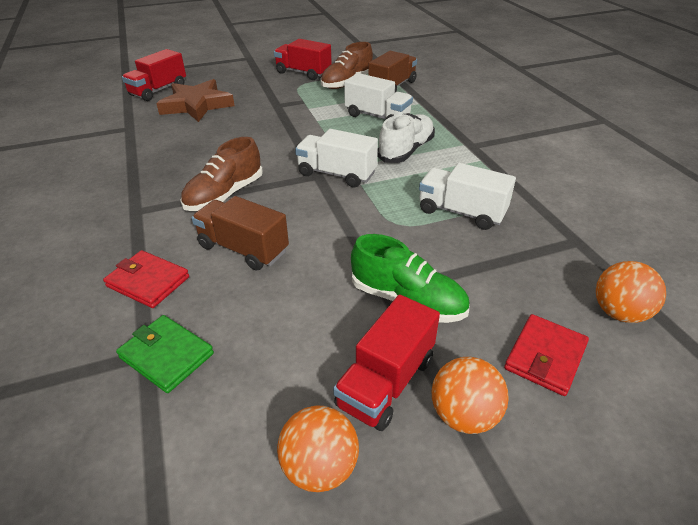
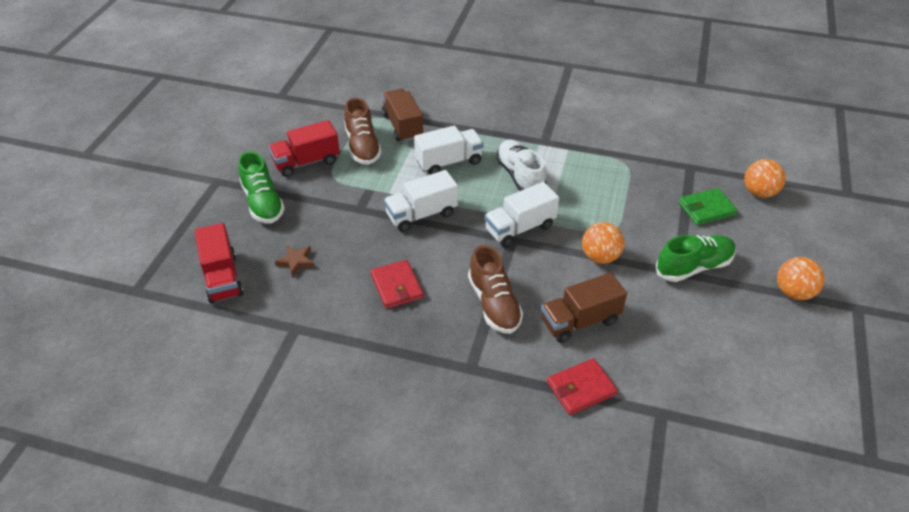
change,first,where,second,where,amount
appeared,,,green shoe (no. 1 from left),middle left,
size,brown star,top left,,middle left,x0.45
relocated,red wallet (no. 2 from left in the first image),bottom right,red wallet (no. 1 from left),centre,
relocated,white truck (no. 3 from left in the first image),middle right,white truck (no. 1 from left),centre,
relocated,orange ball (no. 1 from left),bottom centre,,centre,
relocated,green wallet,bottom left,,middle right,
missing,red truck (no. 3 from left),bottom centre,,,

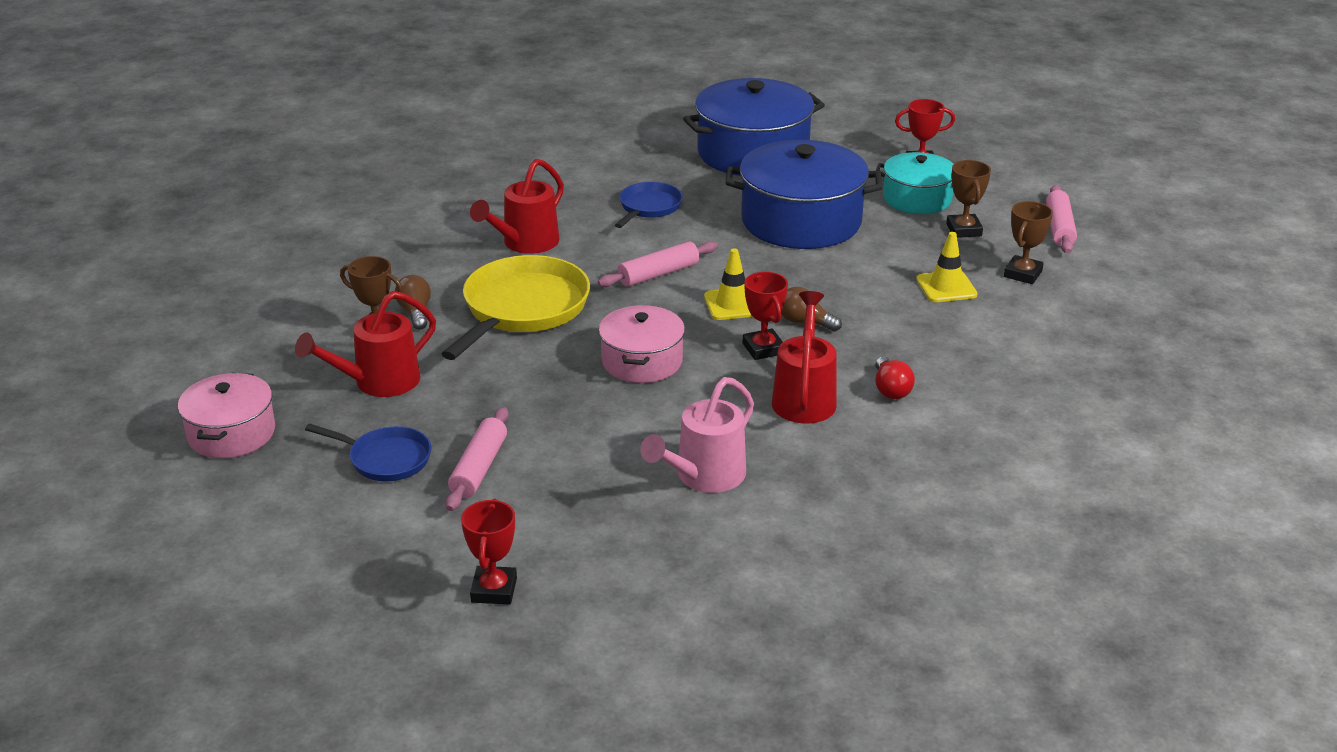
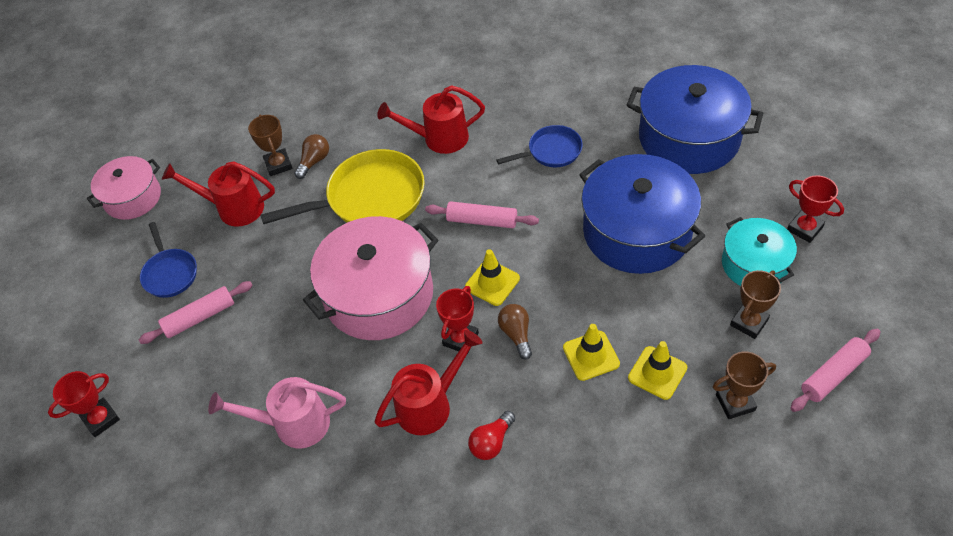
change,first,where,second,where,amount
size,pink pot (no. 2 from left),centre,,centre,x1.71
appeared,,,yellow traffic cone (no. 2 from left),centre,

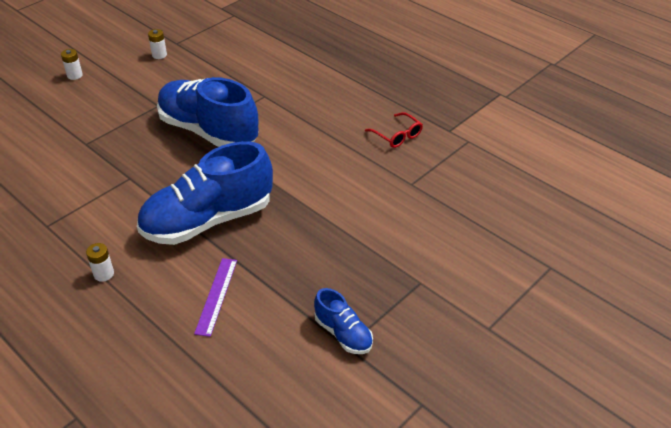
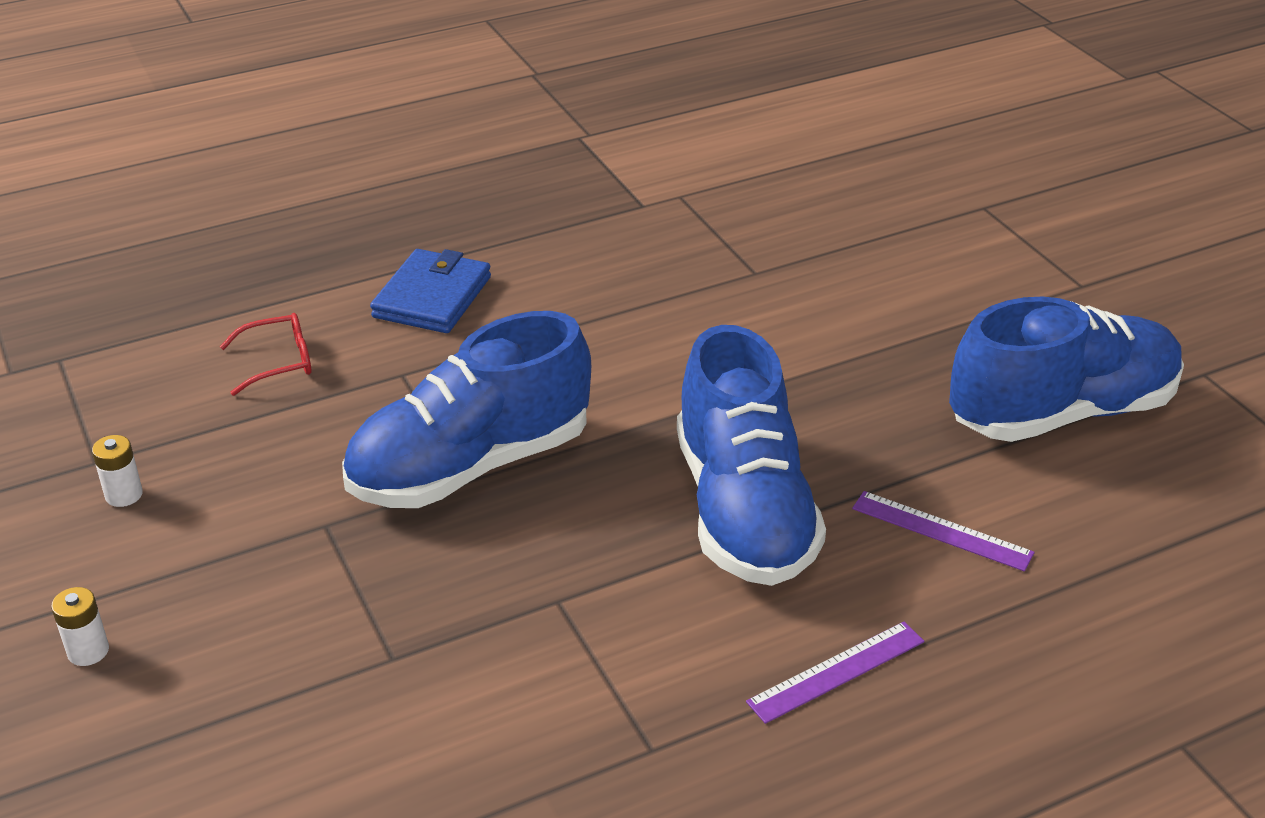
change,first,where,second,where,amount
relocated,red glasses,top centre,,middle left,
appeared,,,blue wallet,centre,
exchanged,white battery (no. 2 from left),middle left,purple ruler (no. 1 from left),bottom centre,
size,blue shoe (no. 3 from left),bottom centre,,middle right,x2.14

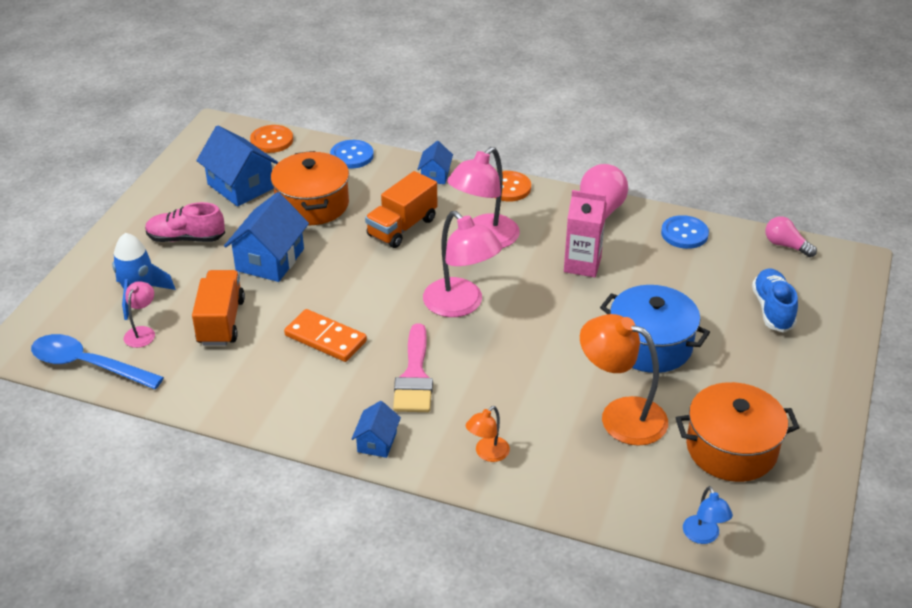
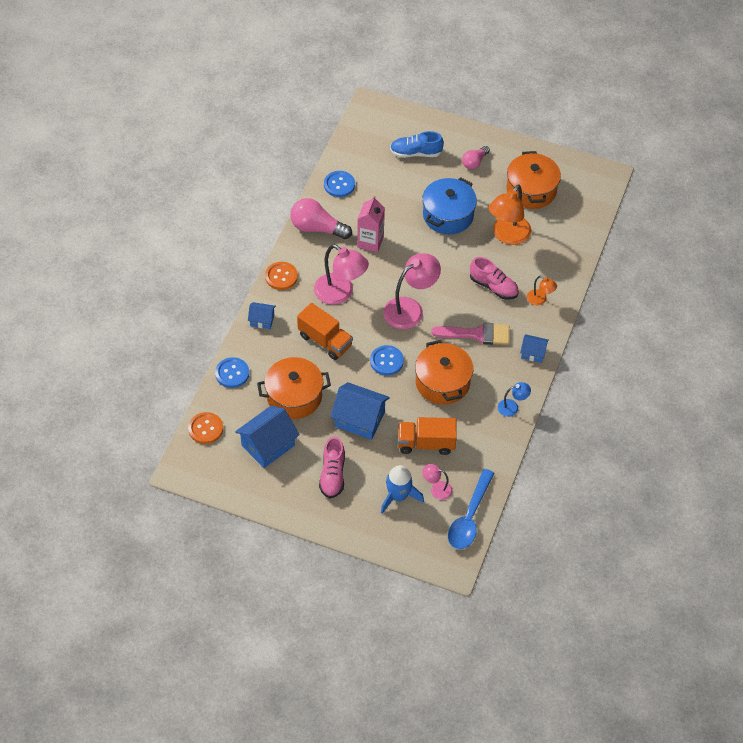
change,first,where,second,where,amount
appeared,,,blue button (no. 3 from left),centre,
exchanged,orange domino,centre,orange pot (no. 2 from left),centre,
relocated,pink light bulb (no. 2 from left),middle right,,top centre,
appeared,,,pink shoe (no. 2 from left),centre,
relocated,blue lamp,bottom right,,middle right,

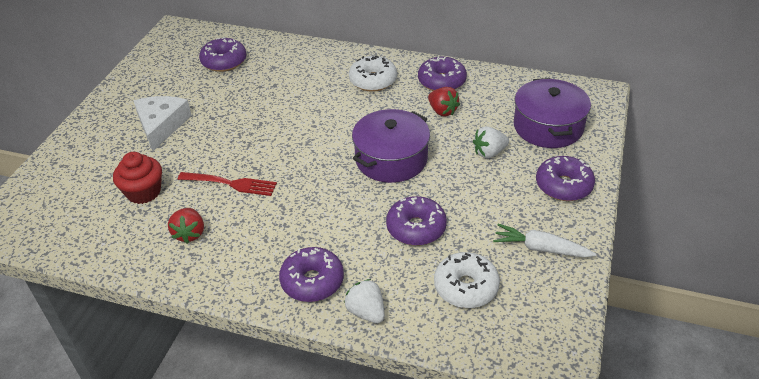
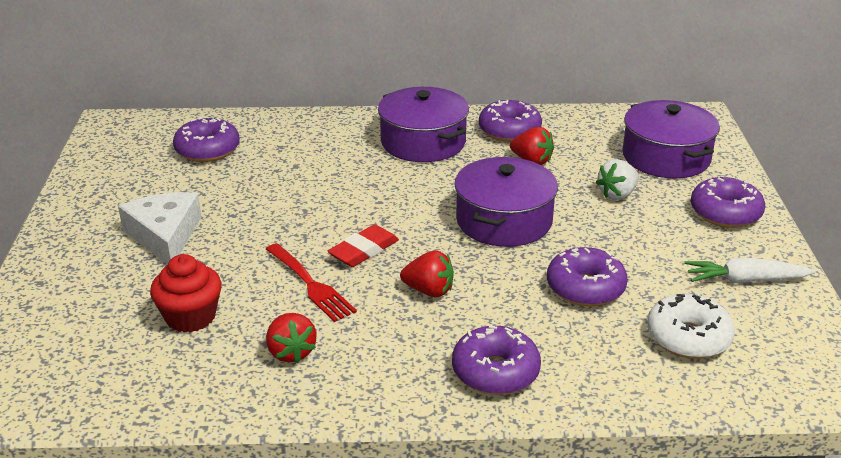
change,first,where,second,where,amount
spun,red fork,middle left,,centre,60 degrees clockwise
appeared,,,red eraser,centre,
exchanged,white donut (no. 1 from left),top centre,purple pot (no. 1 from left),top centre,
appeared,,,red strawberry (no. 2 from left),centre,
missing,white strawberry (no. 1 from left),bottom centre,,,

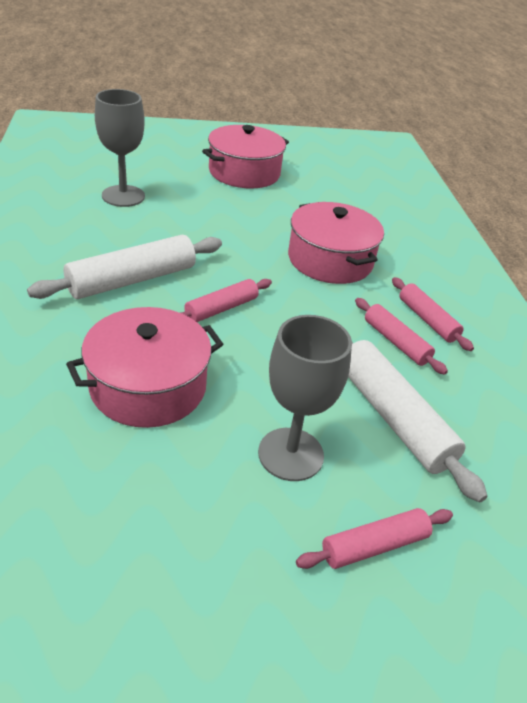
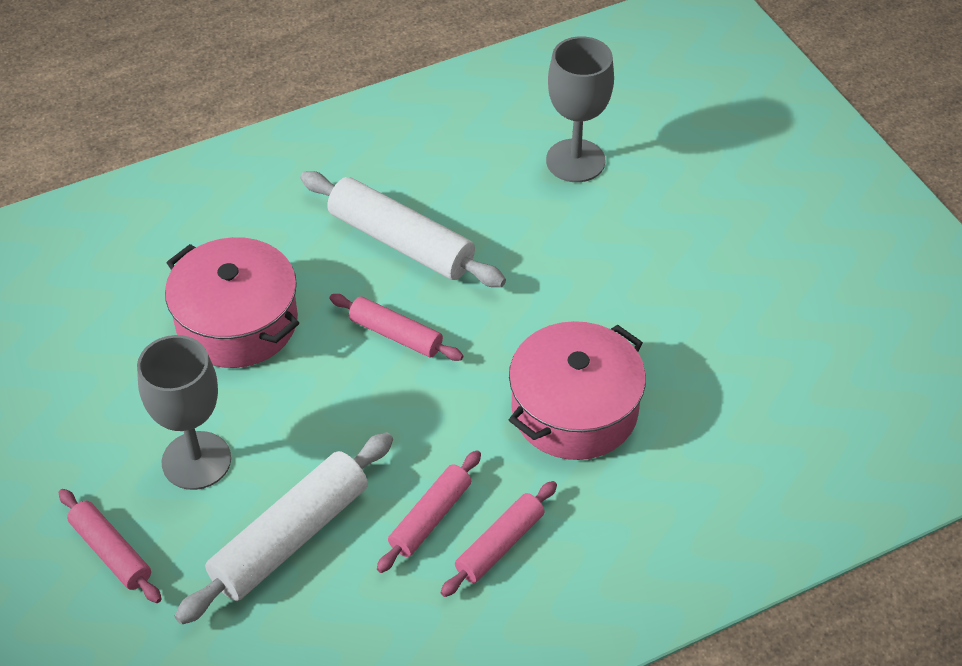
change,first,where,second,where,amount
missing,pink pot (no. 2 from left),top centre,,,

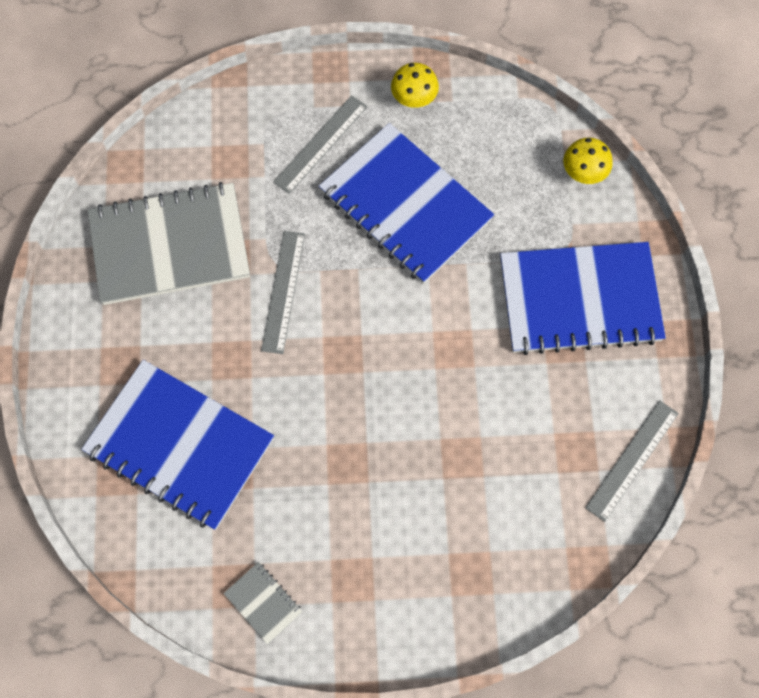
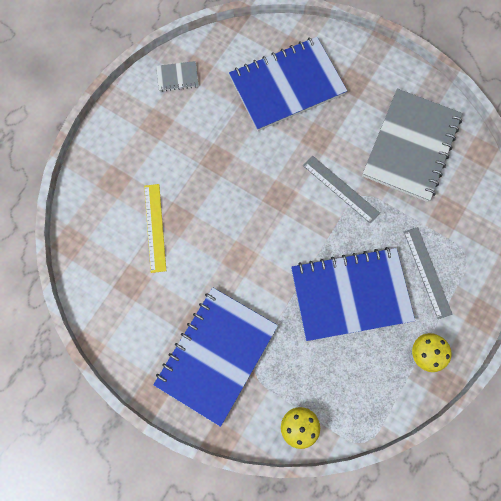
change,first,where,second,where,amount
appeared,,,yellow ruler,middle left,
missing,grey ruler (no. 3 from left),middle right,,,

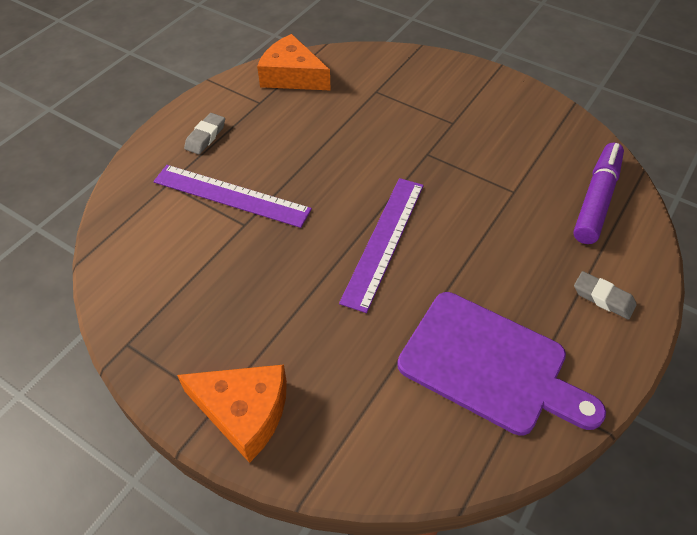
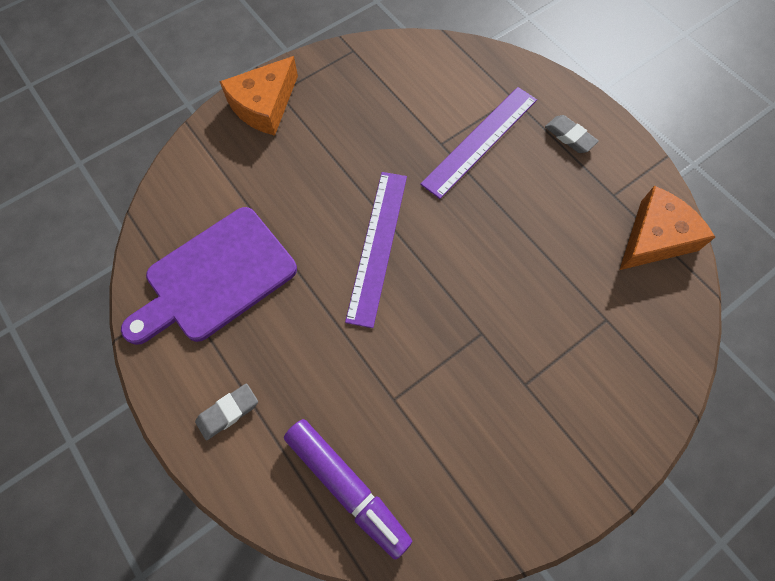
change,first,where,second,where,amount
spun,purple ruler (no. 2 from left in the first image),centre,purple ruler (no. 1 from left),centre,60 degrees clockwise

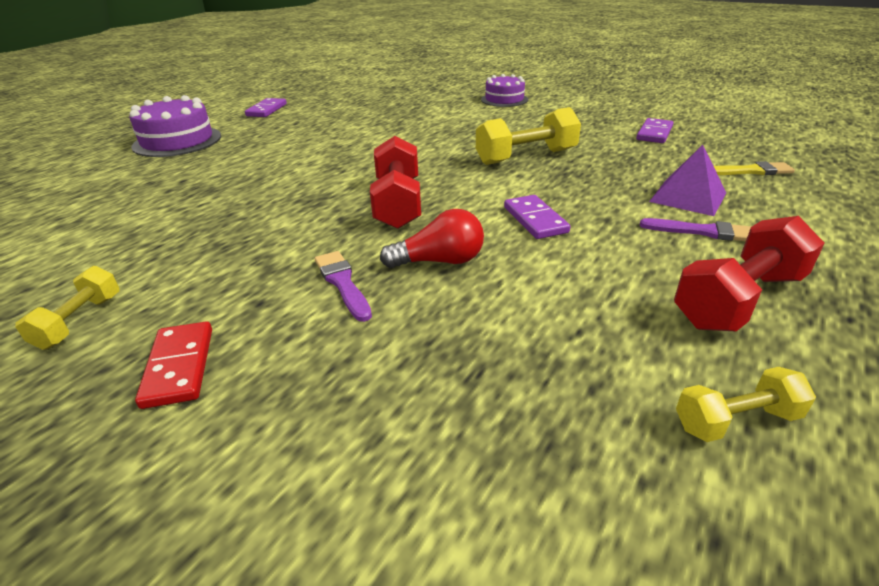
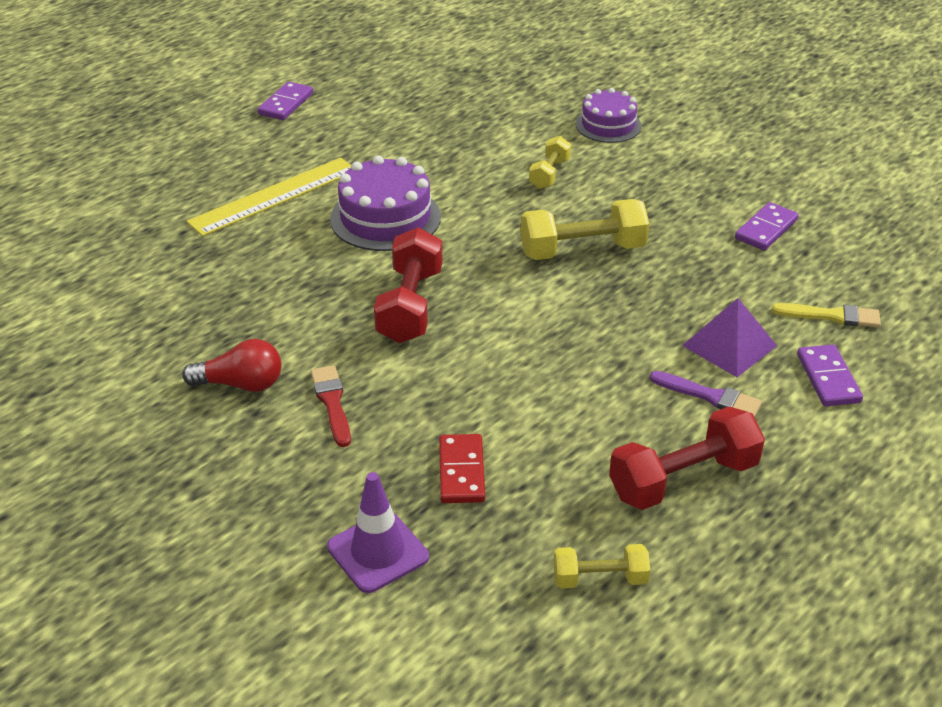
change,first,where,second,where,amount
relocated,red light bulb,centre,,middle left,
appeared,,,yellow ruler,top left,
colour,purple brush (no. 1 from left),centre,red brush,centre,
appeared,,,purple traffic cone,bottom centre,
relocated,purple cake (no. 1 from left),top left,,top centre,
relocated,red domino,middle left,,centre,
relocated,yellow dumbbell (no. 1 from left),middle left,,top centre,
relocated,purple domino (no. 2 from left in the first image),centre,purple domino (no. 3 from left),middle right,

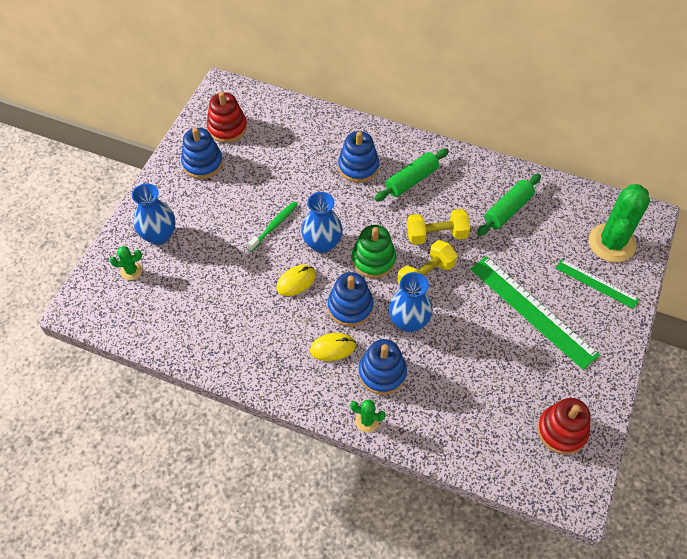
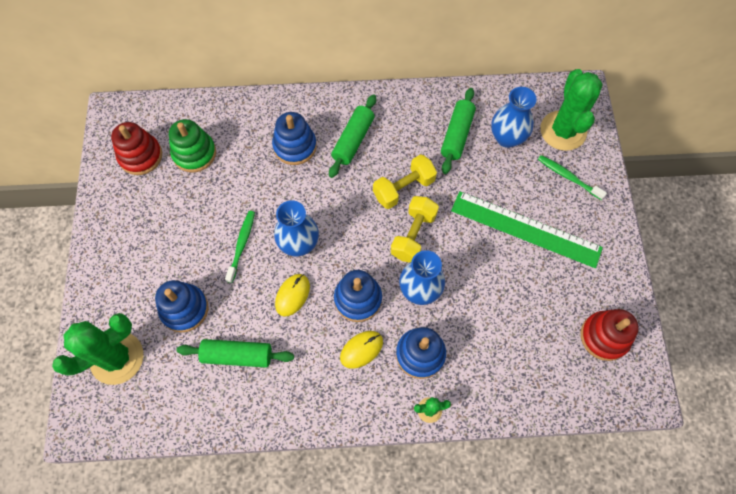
change,first,where,second,where,amount
size,green cactus (no. 1 from left),middle left,,bottom left,x2.21
relocated,blue stacking toy (no. 1 from left),top left,,middle left,
relocated,green stacking toy,centre,,top left,
appeared,,,green rolling pin (no. 1 from left),bottom left,
relocated,blue vase (no. 1 from left in the first image),middle left,blue vase (no. 3 from left),top right,
exchanged,green ruler (no. 2 from left),middle right,green toothbrush (no. 2 from left),middle right,

